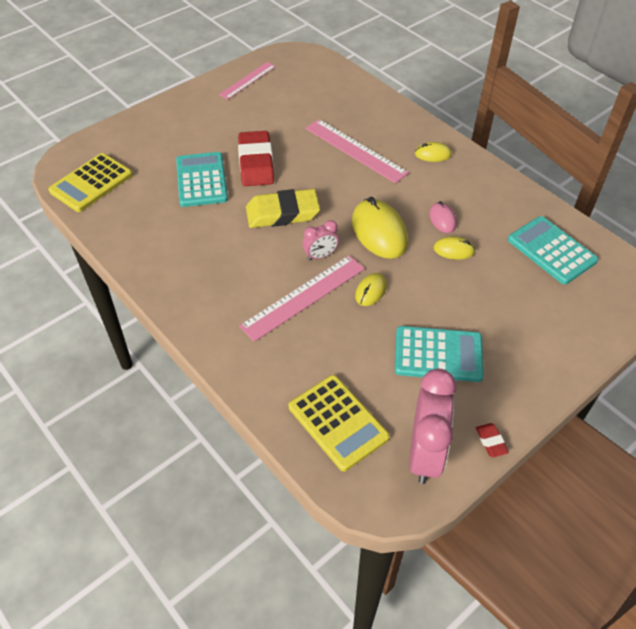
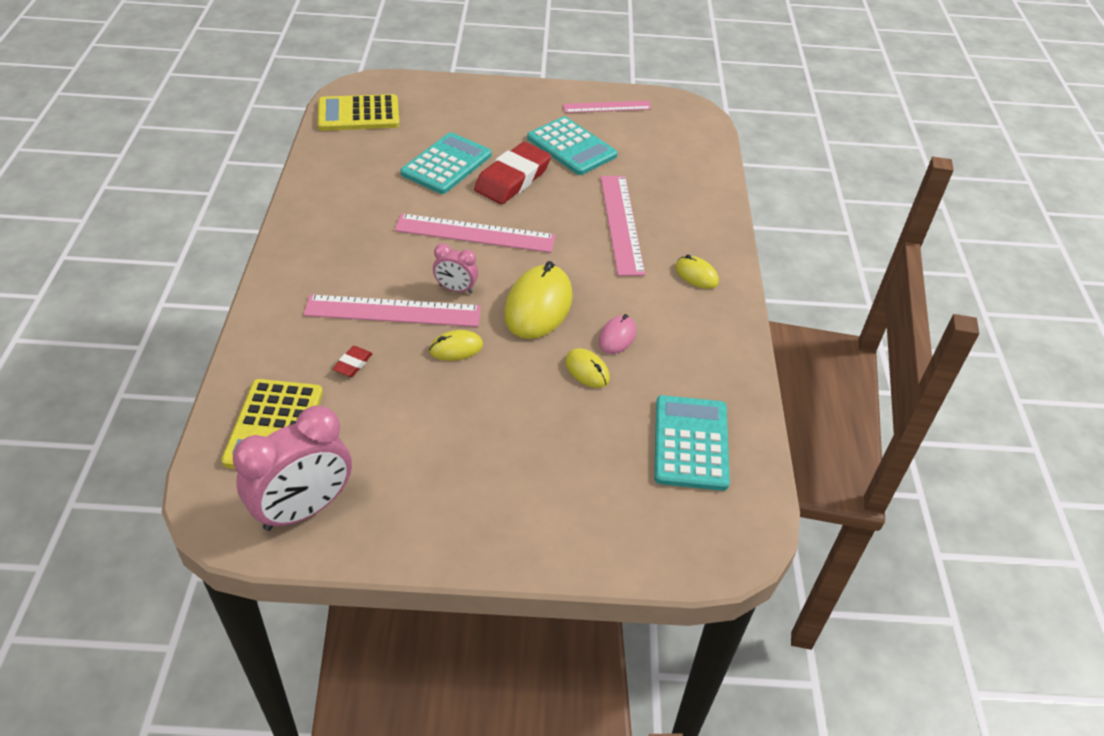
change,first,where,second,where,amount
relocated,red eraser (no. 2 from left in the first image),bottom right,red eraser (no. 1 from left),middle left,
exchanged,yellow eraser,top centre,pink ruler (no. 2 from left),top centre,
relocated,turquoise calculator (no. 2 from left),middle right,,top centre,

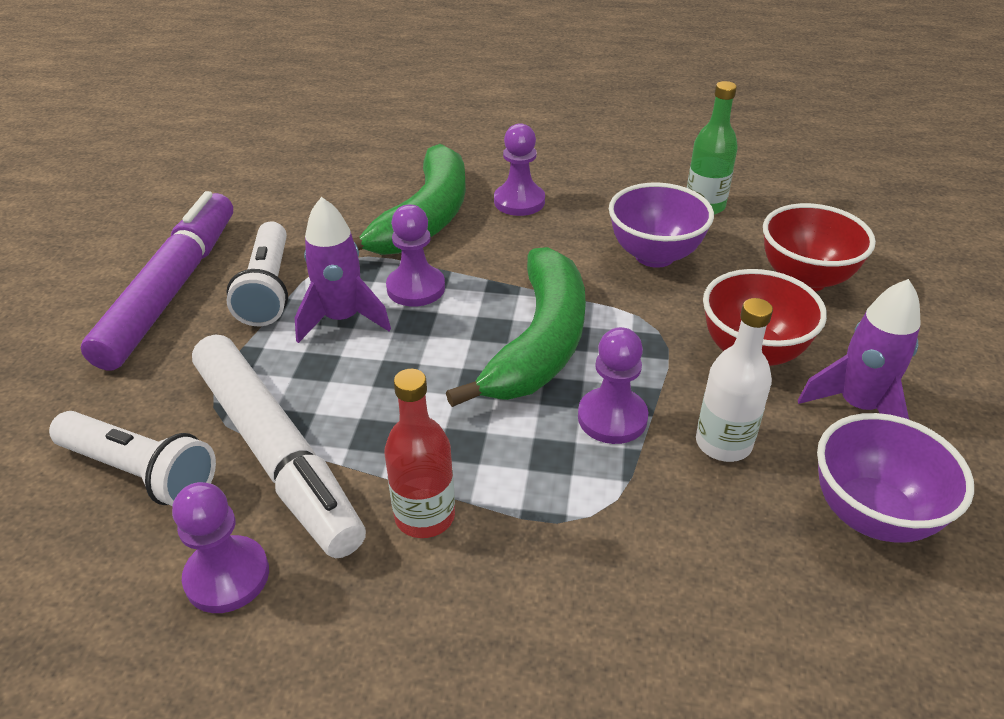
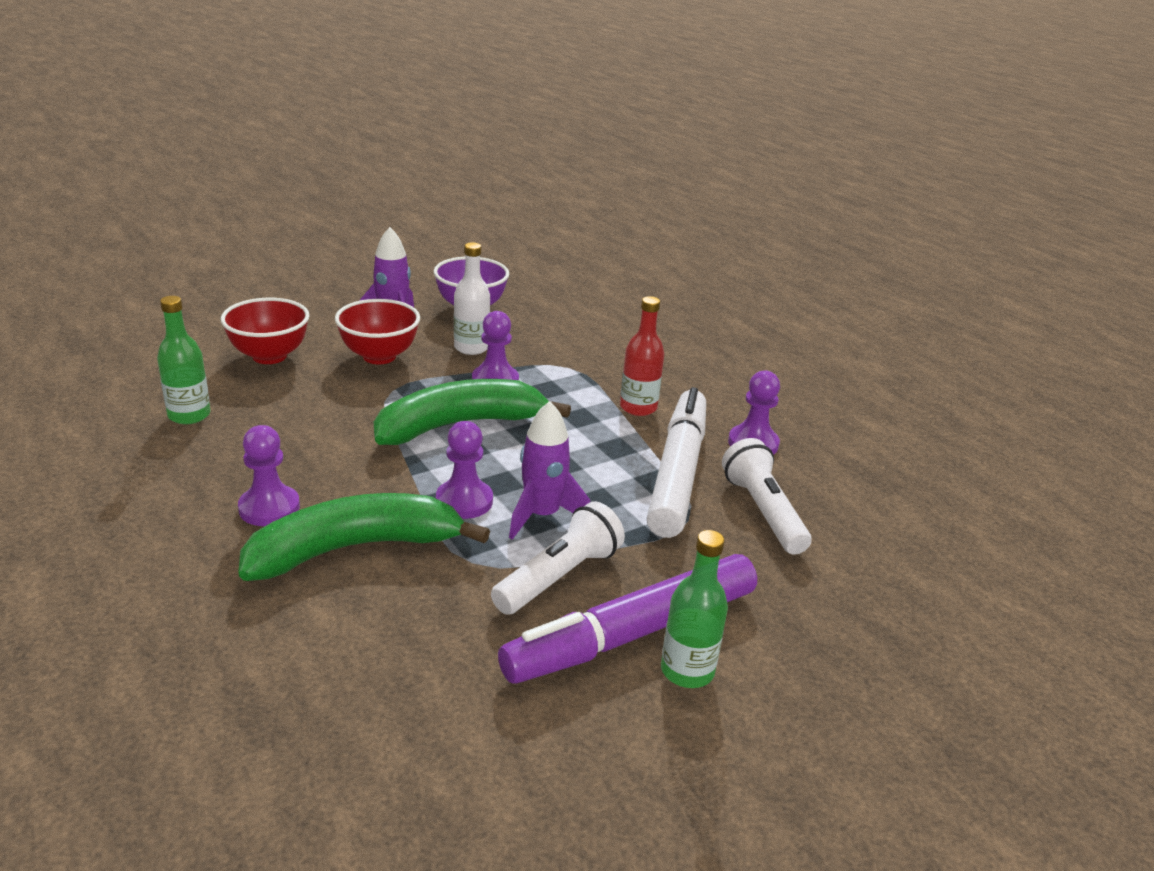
change,first,where,second,where,amount
appeared,,,green bottle (no. 2 from left),bottom centre,
missing,purple bowl (no. 1 from left),top centre,,,

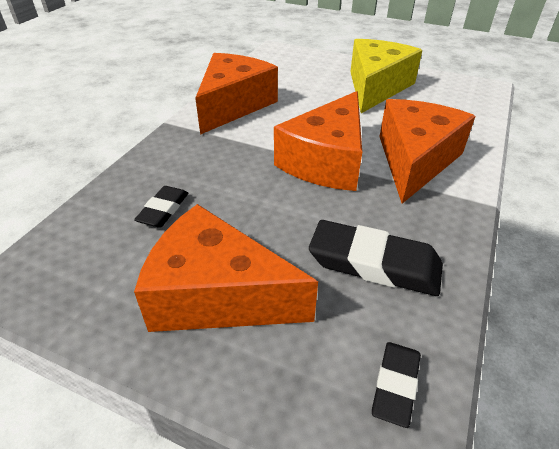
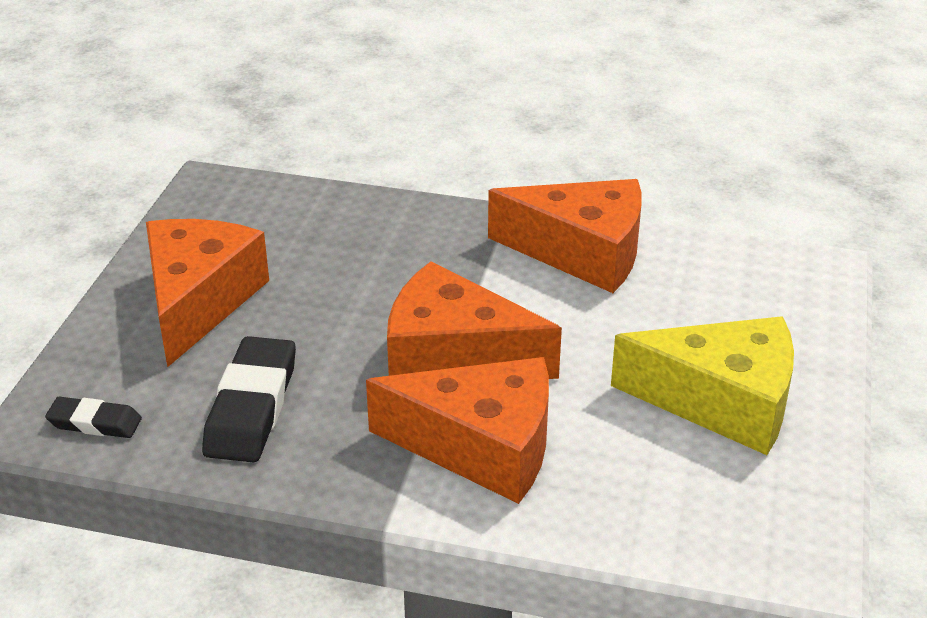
change,first,where,second,where,amount
missing,black eraser (no. 1 from left),middle left,,,

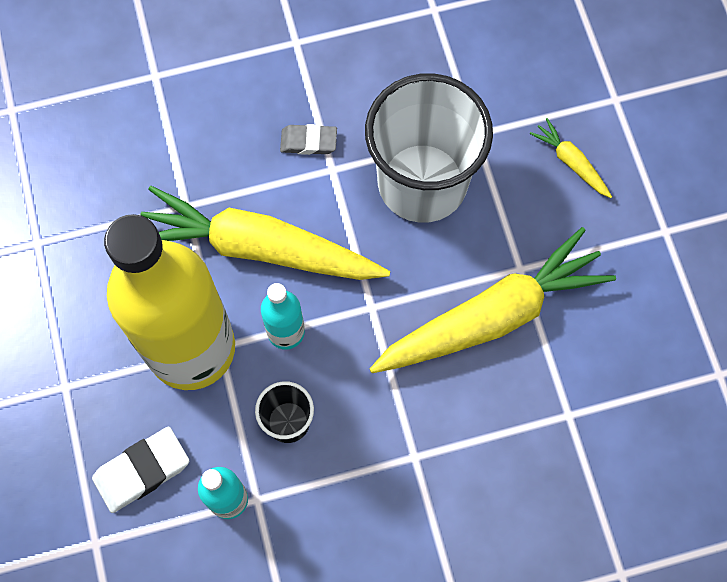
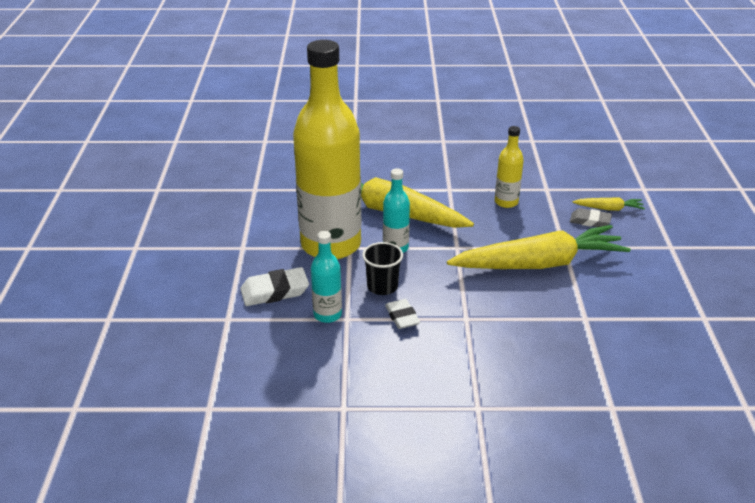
change,first,where,second,where,amount
appeared,,,white eraser (no. 2 from left),centre,
exchanged,white cup,top centre,yellow bottle (no. 2 from left),top right,
relocated,grey eraser,top centre,,middle right,
spun,yellow carrot (no. 3 from left),top right,,middle right,120 degrees clockwise

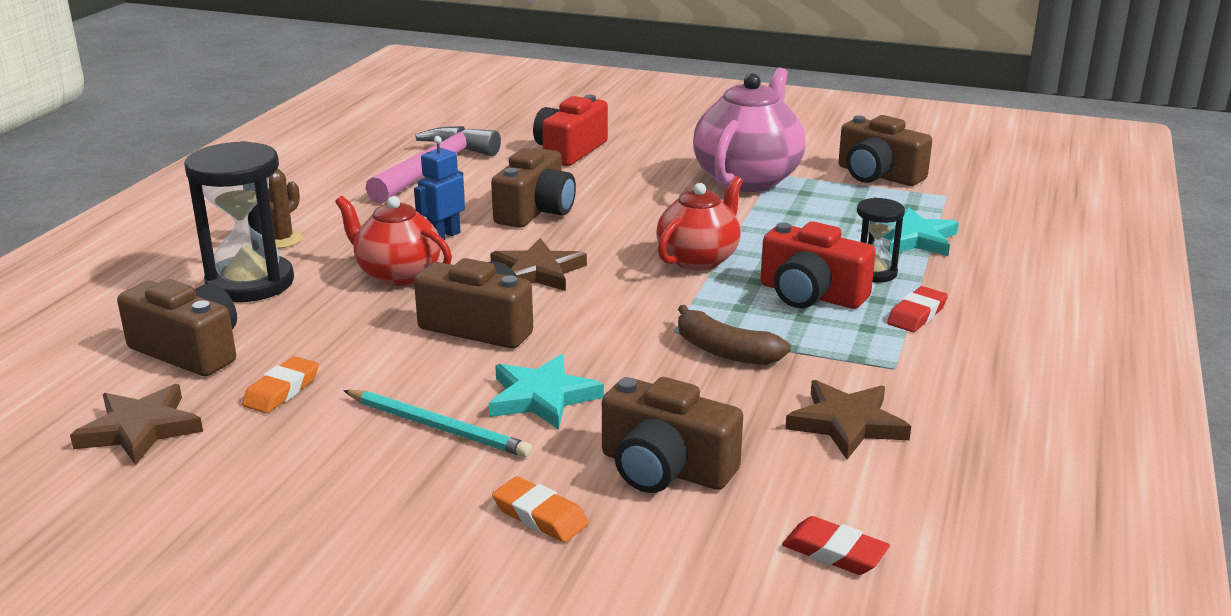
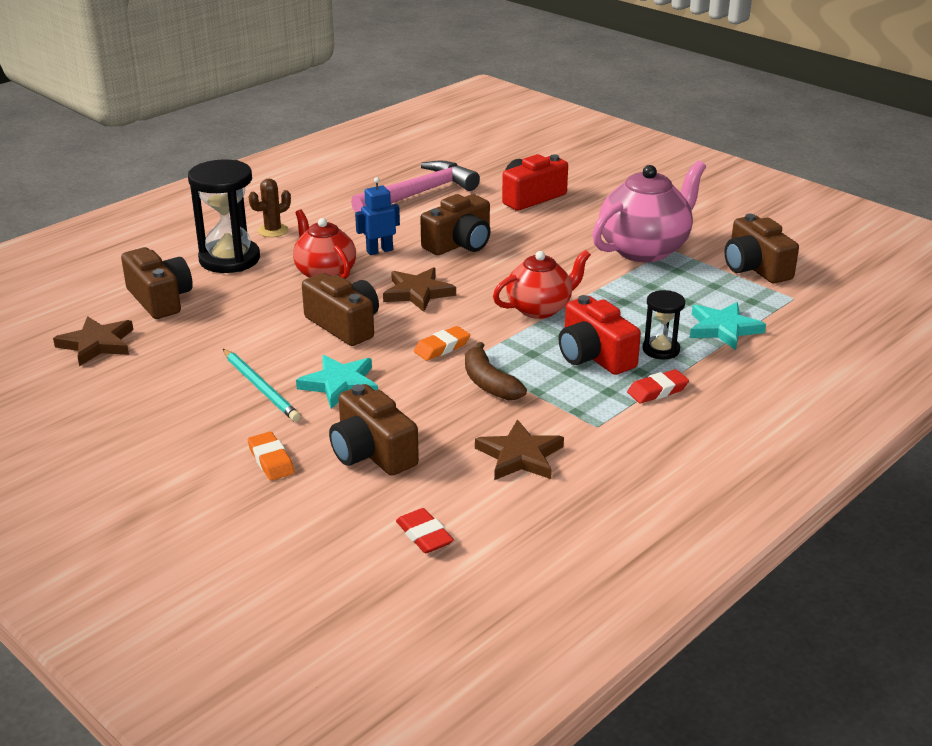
change,first,where,second,where,amount
relocated,orange eraser (no. 1 from left in the first image),middle left,orange eraser (no. 2 from left),centre,

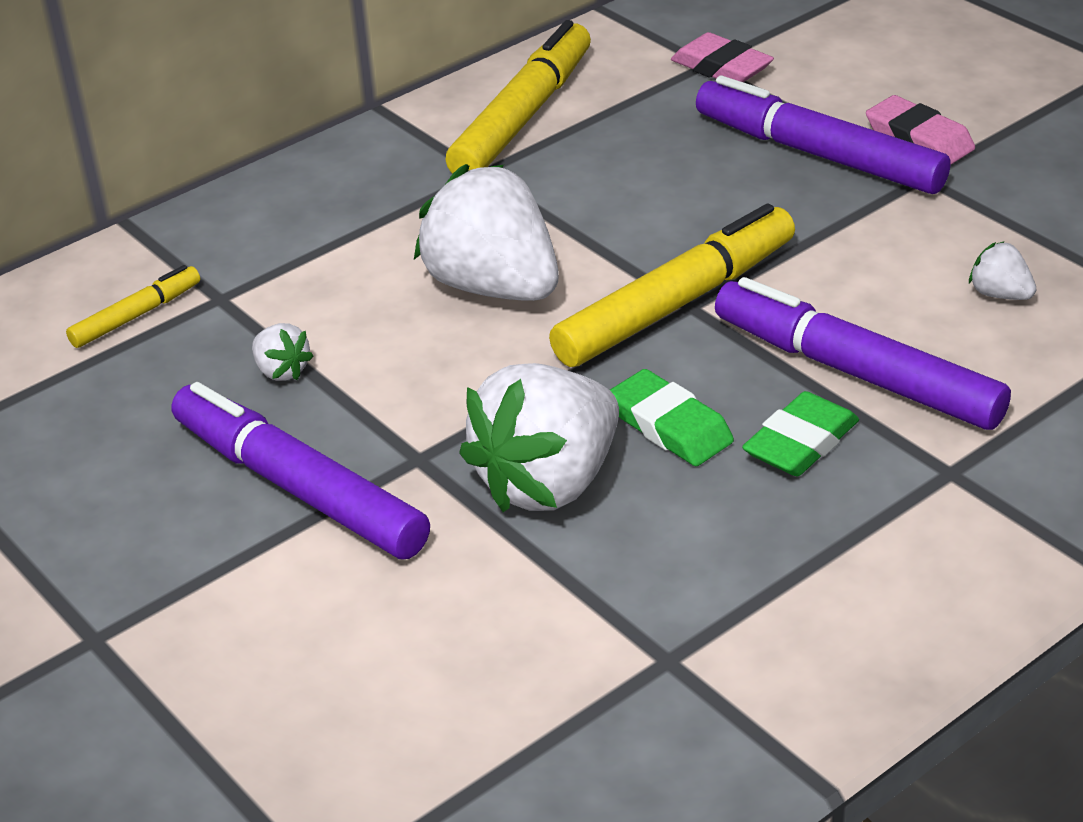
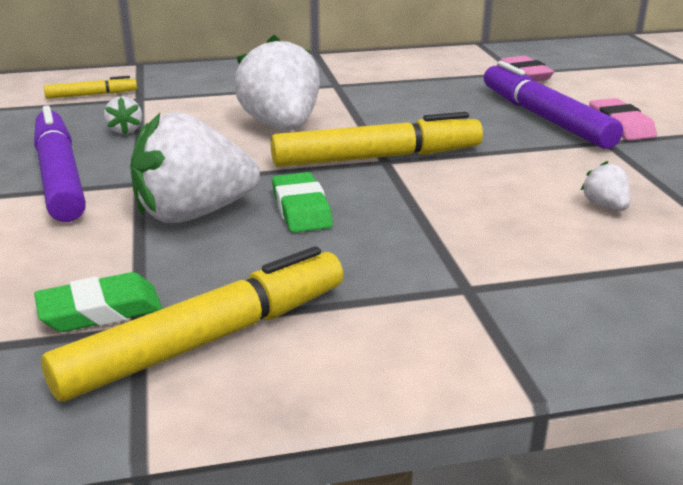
change,first,where,second,where,amount
relocated,green eraser (no. 2 from left in the first image),middle right,green eraser (no. 1 from left),middle left,
relocated,yellow marker (no. 2 from left),top centre,,middle left,
missing,purple marker (no. 3 from left),middle right,,,

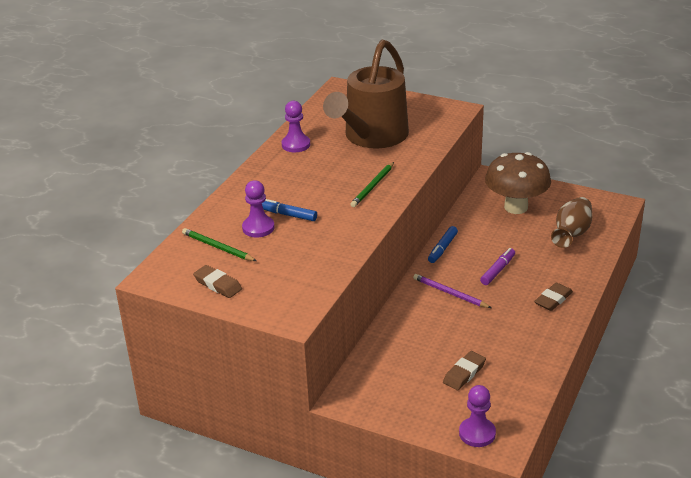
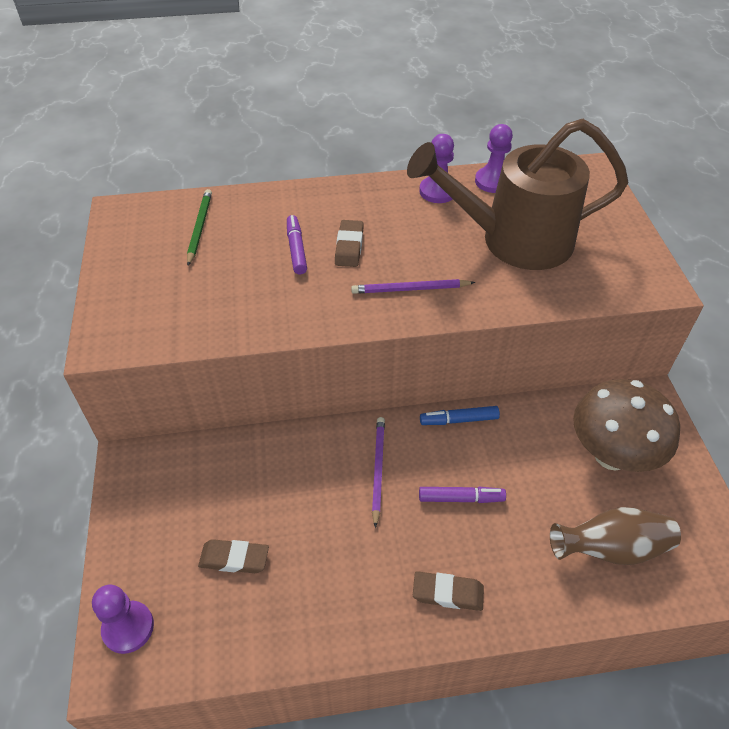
change,first,where,second,where,amount
colour,blue marker (no. 1 from left),centre,purple marker (no. 1 from left),centre,
relocated,brown eraser (no. 1 from left in the first image),middle left,brown eraser (no. 2 from left),centre,
colour,green pencil (no. 2 from left),centre,purple pencil (no. 2 from left),centre,
relocated,purple pawn (no. 1 from left in the first image),centre,purple pawn (no. 3 from left),top right,

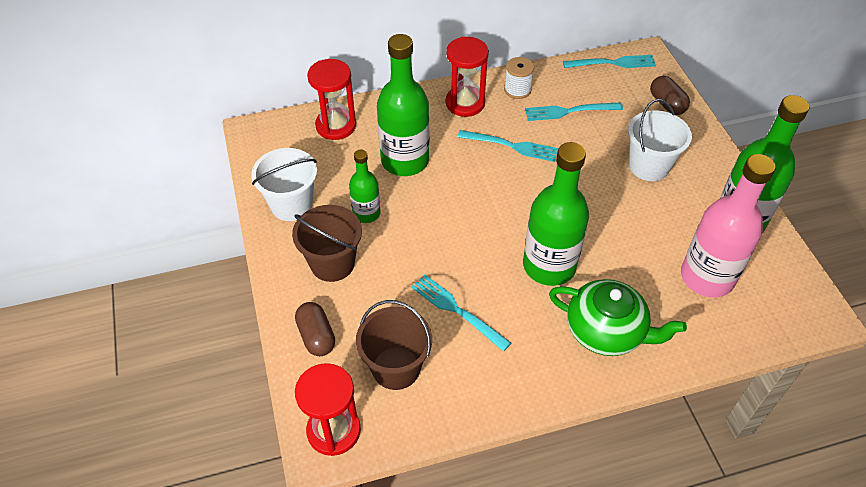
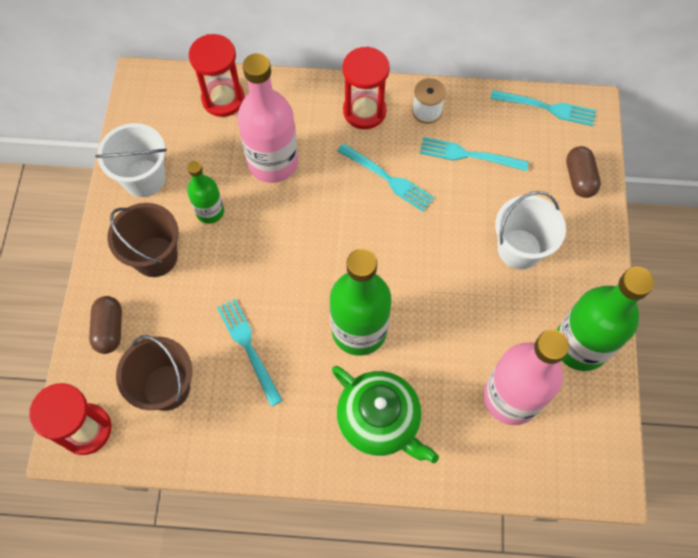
change,first,where,second,where,amount
colour,green bottle (no. 2 from left),top centre,pink bottle (no. 1 from left),top centre,

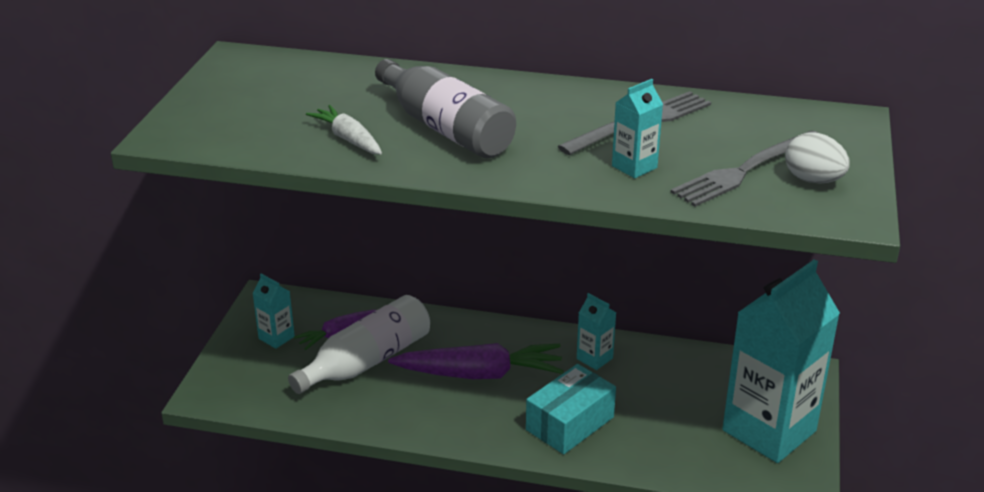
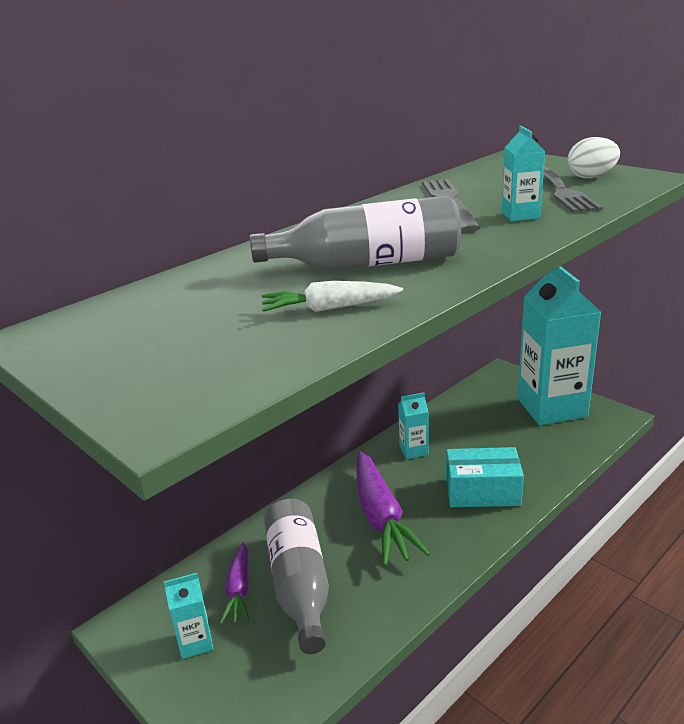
change,first,where,second,where,amount
colour,white bottle,bottom centre,grey bottle (no. 1 from left),bottom centre,
spun,purple carrot (no. 2 from left),bottom centre,,bottom centre,135 degrees clockwise
spun,turquoise box,bottom centre,,middle right,75 degrees counterclockwise

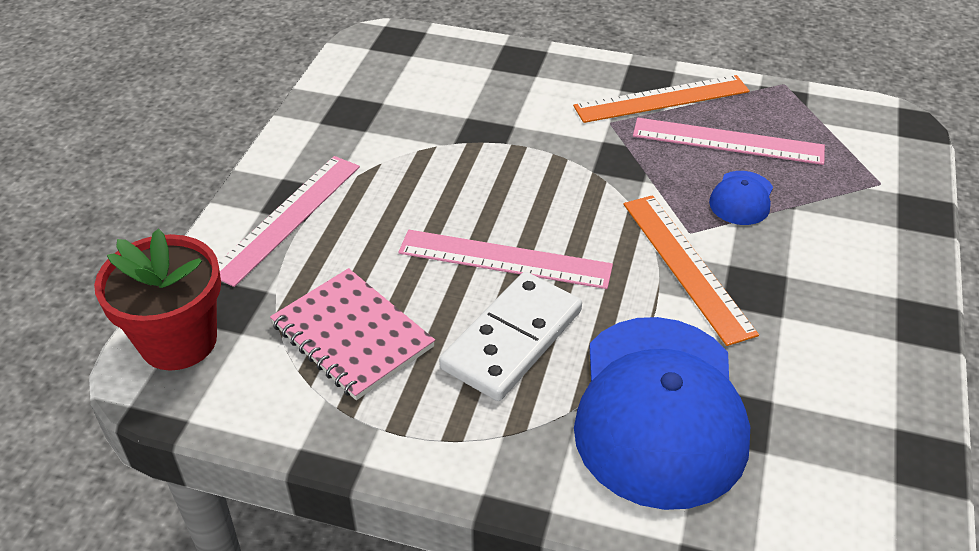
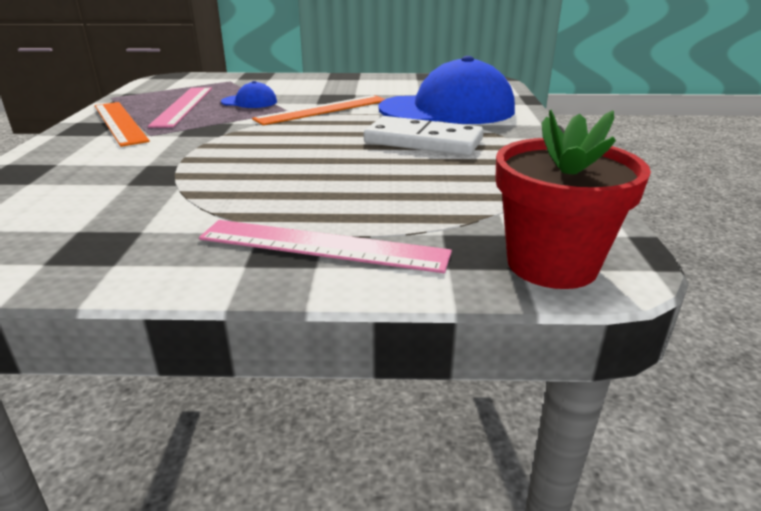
change,first,where,second,where,amount
missing,pink notebook,centre,,,
missing,pink ruler (no. 2 from left),centre,,,

